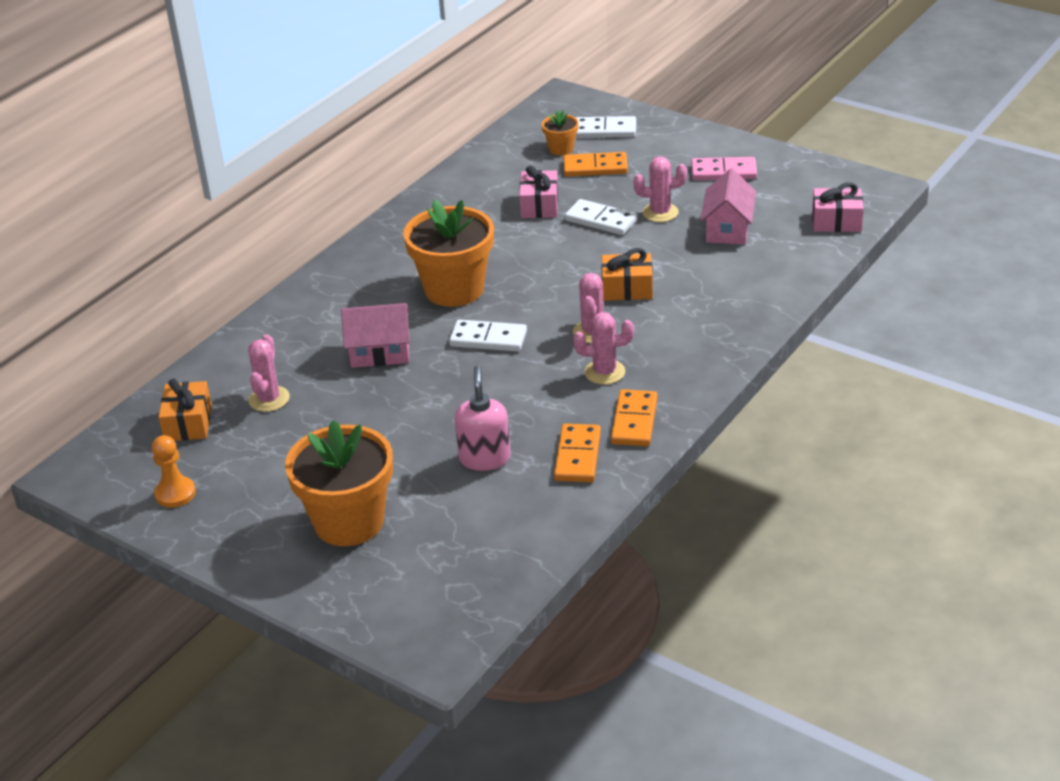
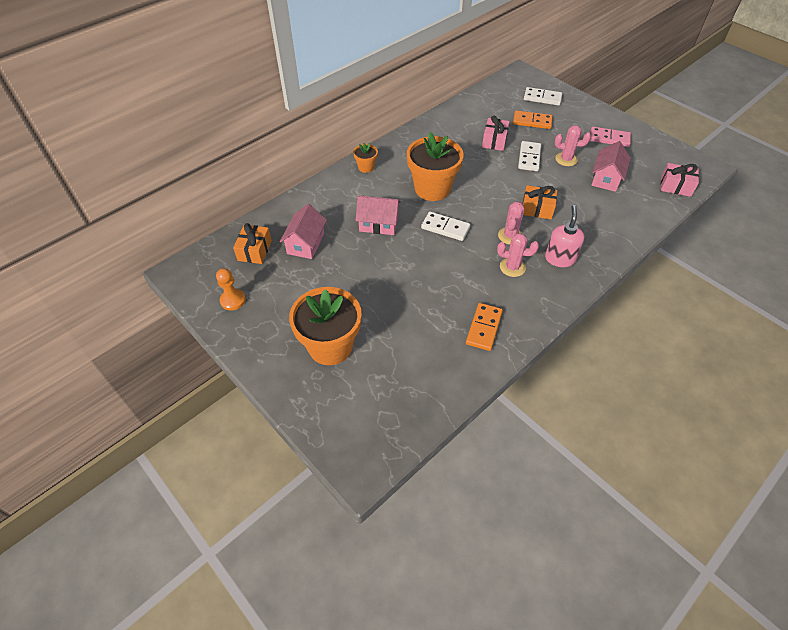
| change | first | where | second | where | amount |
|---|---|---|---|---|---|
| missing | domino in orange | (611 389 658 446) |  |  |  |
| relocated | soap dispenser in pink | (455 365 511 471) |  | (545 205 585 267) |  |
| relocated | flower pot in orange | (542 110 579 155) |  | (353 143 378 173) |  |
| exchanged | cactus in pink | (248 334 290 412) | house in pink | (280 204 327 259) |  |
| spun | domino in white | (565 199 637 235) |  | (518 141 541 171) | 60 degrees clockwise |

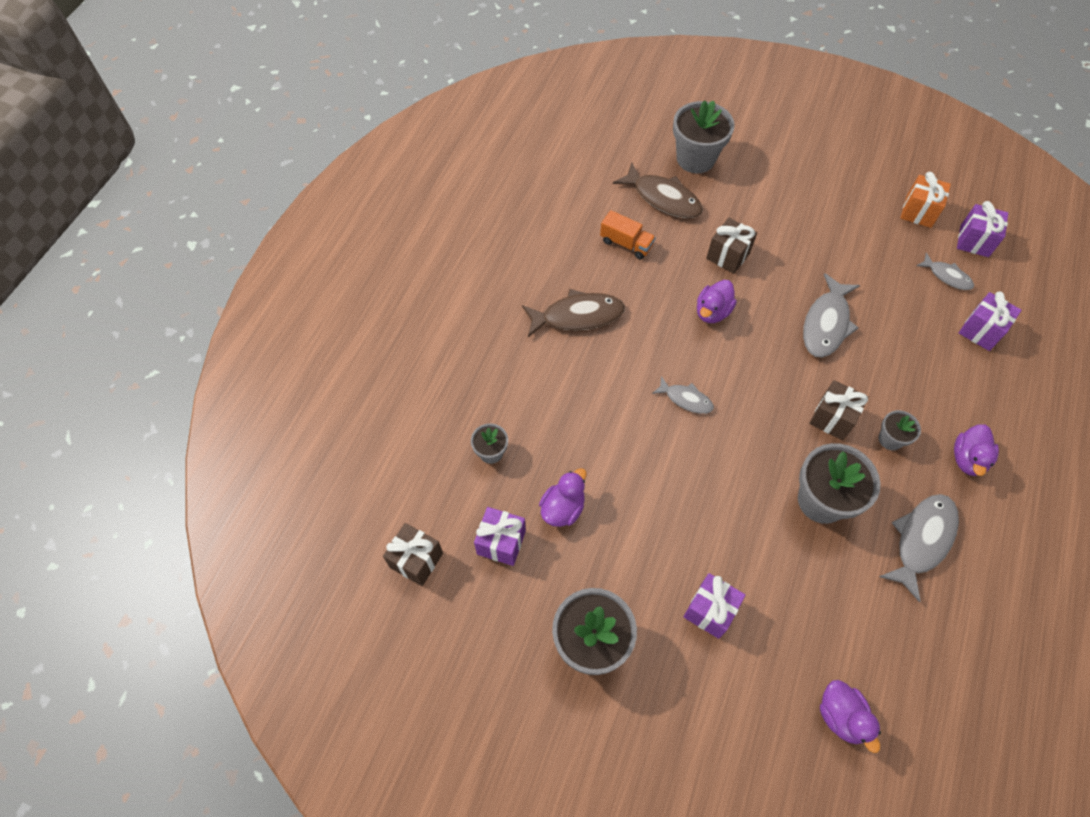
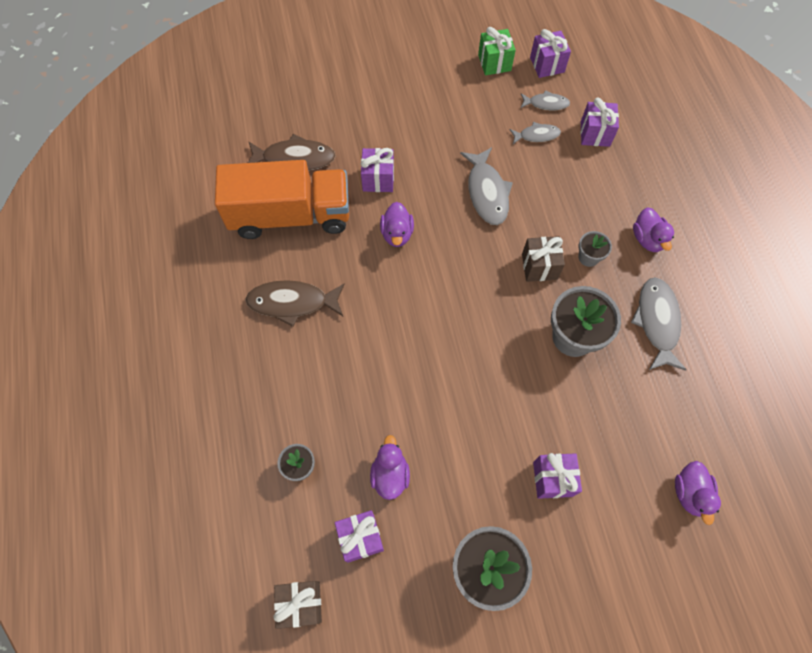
| change | first | where | second | where | amount |
|---|---|---|---|---|---|
| missing | flower pot in grey | (673 100 735 173) |  |  |  |
| relocated | fish in grey | (652 376 714 414) |  | (509 122 561 144) |  |
| colour | gift in brown | (706 218 757 274) | gift in purple | (361 148 394 192) |  |
| colour | gift in orange | (901 172 951 228) | gift in green | (478 27 516 75) |  |
| spun | fish in brown | (522 289 625 337) |  | (246 280 345 327) | 135 degrees counterclockwise |
| spun | duck in purple | (820 680 881 753) |  | (675 461 721 525) | 60 degrees clockwise |
| size | truck in orange | (600 210 656 259) |  | (215 160 349 239) | x2.41 |

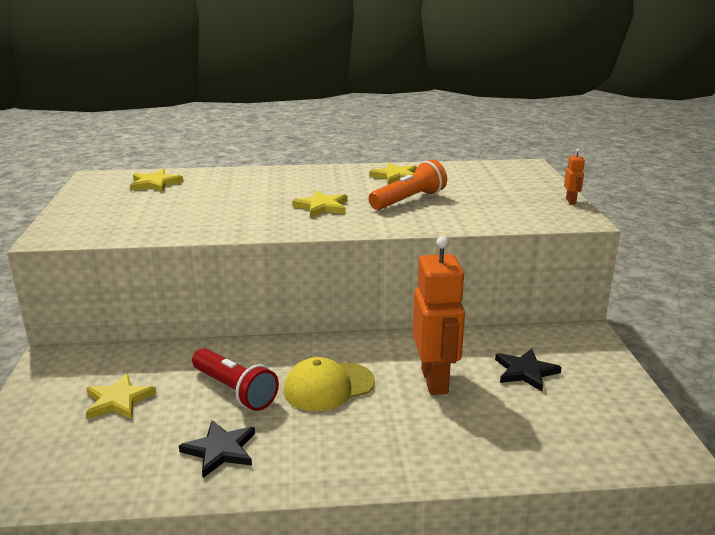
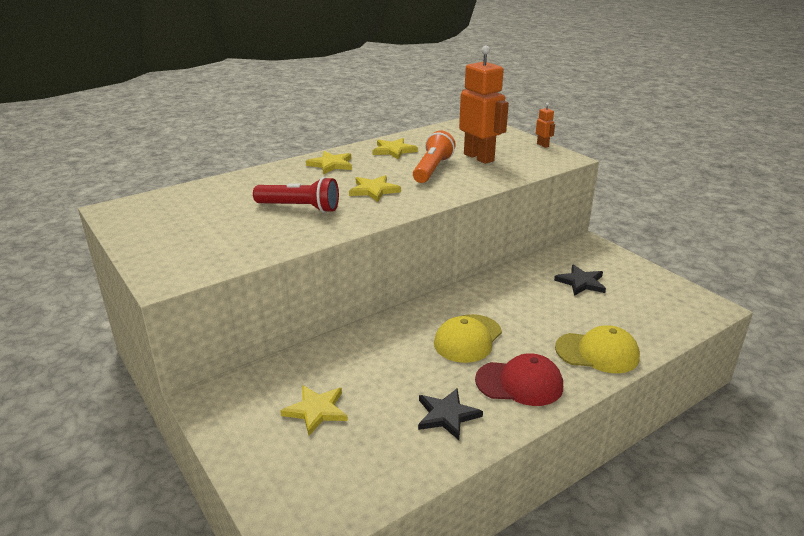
| change | first | where | second | where | amount |
|---|---|---|---|---|---|
| appeared |  |  | cap in red | (475 353 563 406) |  |
| appeared |  |  | cap in yellow | (555 325 640 373) |  |
| relocated | star in yellow | (130 169 183 192) |  | (306 151 352 174) |  |
| relocated | flashlight in red | (192 348 279 411) |  | (253 177 339 213) |  |
| relocated | robot in orange | (413 236 465 395) |  | (459 46 509 164) |  |

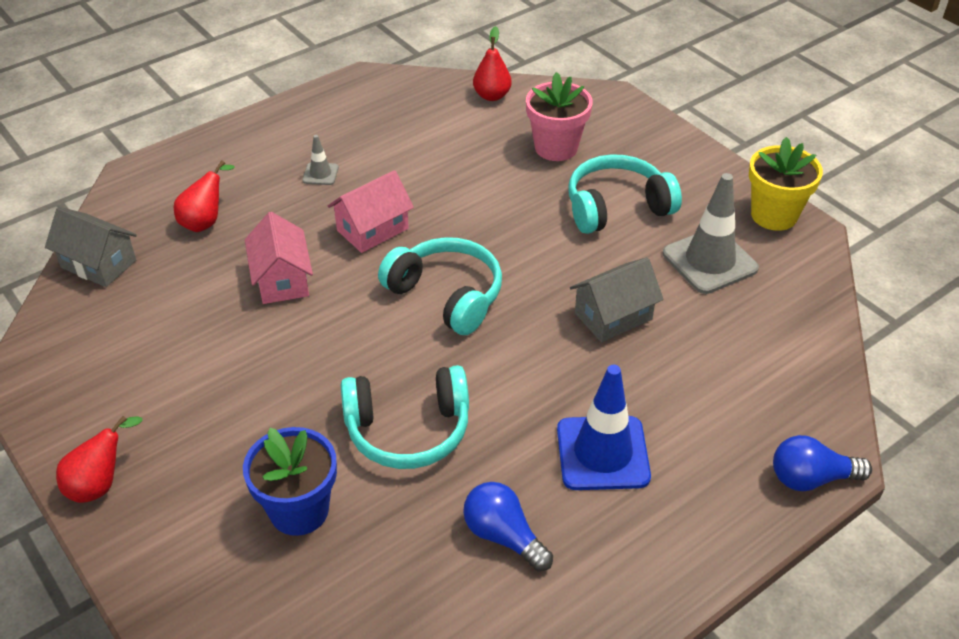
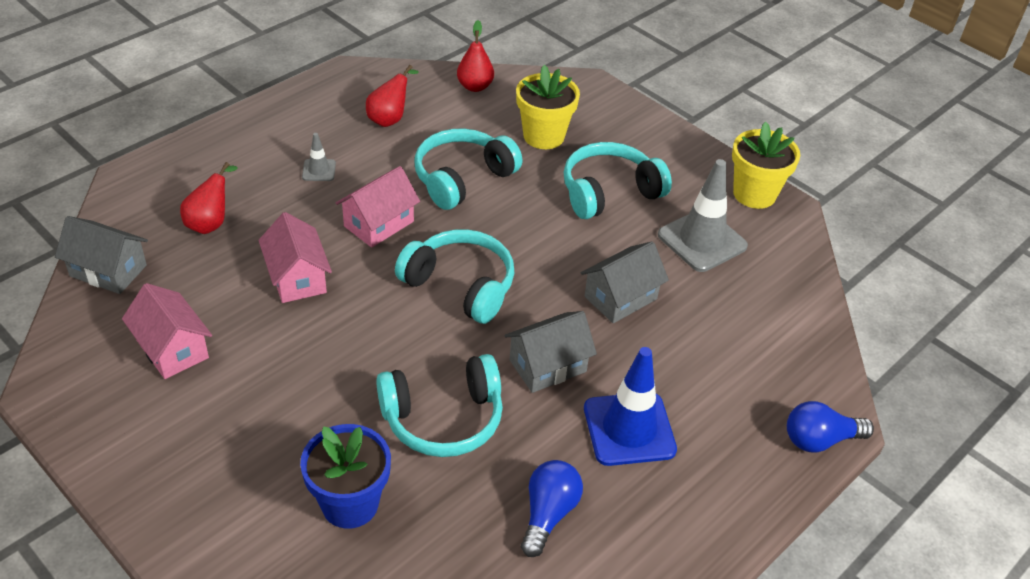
| change | first | where | second | where | amount |
|---|---|---|---|---|---|
| appeared |  |  | house in pink | (122 283 212 379) |  |
| appeared |  |  | headphones in turquoise | (414 128 523 210) |  |
| appeared |  |  | house in grey | (505 311 597 393) |  |
| relocated | pear in red | (56 416 142 503) |  | (366 65 419 127) |  |
| colour | flower pot in pink | (526 72 593 161) | flower pot in yellow | (516 65 580 149) |  |
| spun | light bulb in blue | (463 482 553 571) |  | (521 460 583 557) | 75 degrees clockwise |

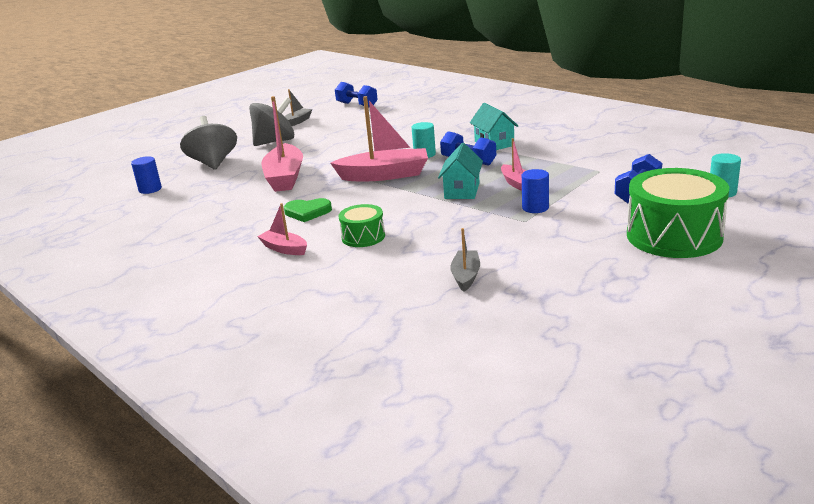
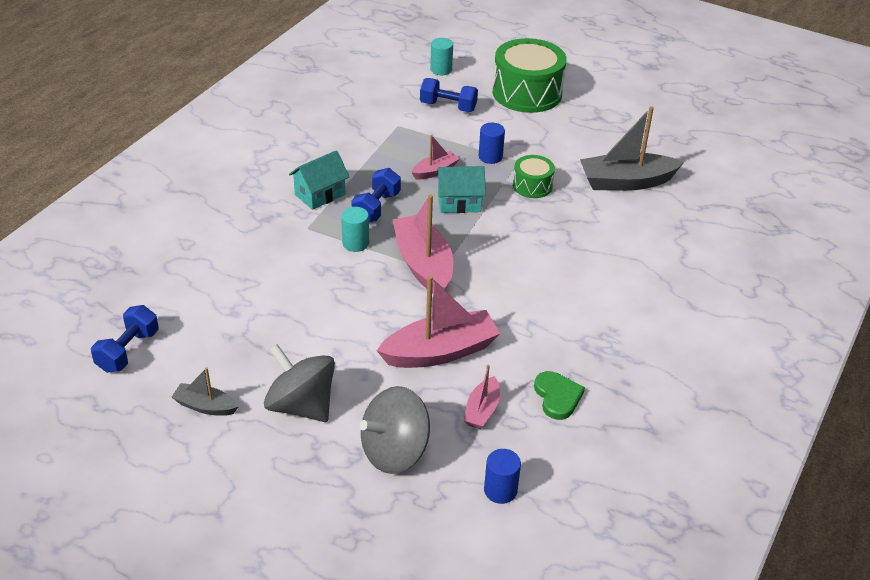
| change | first | where | second | where | amount |
|---|---|---|---|---|---|
| relocated | boat in pink | (257 203 307 255) |  | (464 365 500 429) |  |
| relocated | heart in green | (284 198 332 222) |  | (534 371 585 420) |  |
| relocated | drum in green | (339 204 385 247) |  | (513 155 555 198) |  |
| size | boat in grey | (450 228 480 292) |  | (580 106 684 191) | x1.91 |

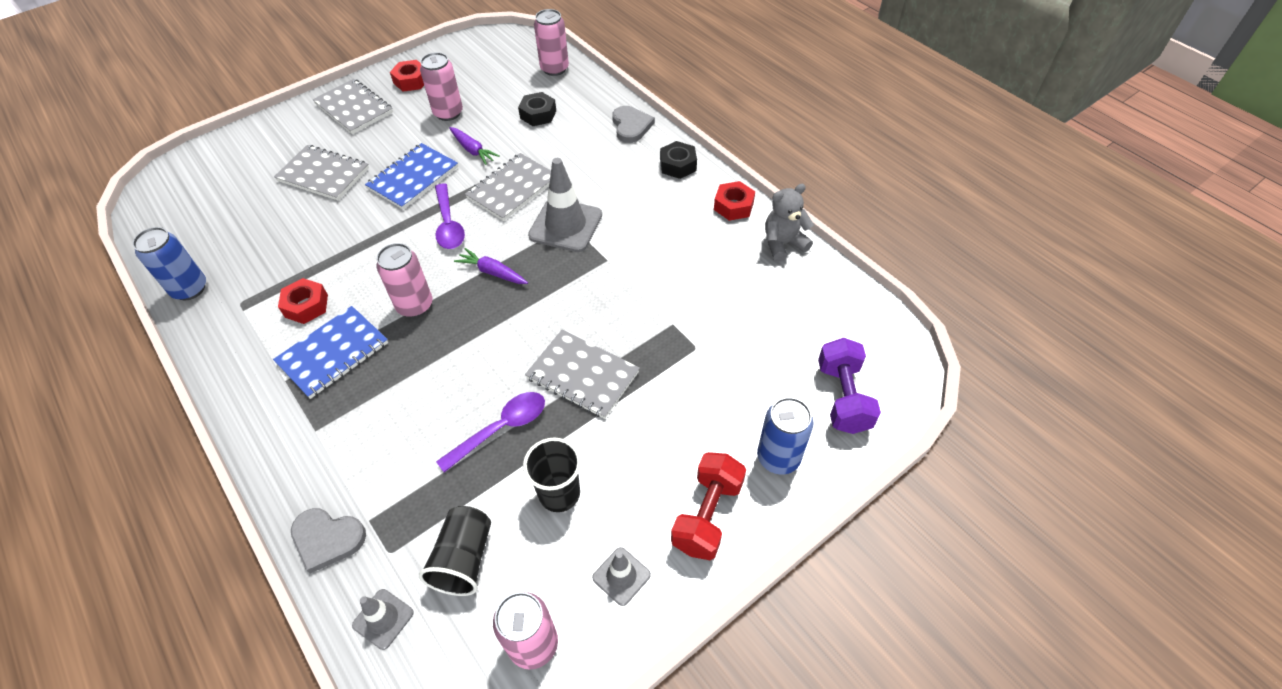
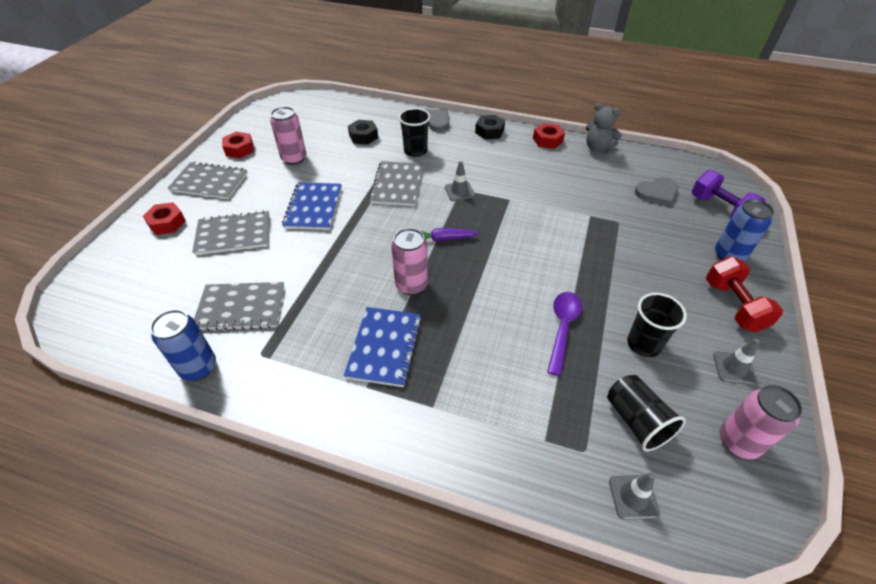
| change | first | where | second | where | amount |
|---|---|---|---|---|---|
| missing | spoon in purple | (435 184 465 249) |  |  |  |
| missing | carrot in purple | (449 127 500 165) |  |  |  |
| missing | can in pink | (534 9 569 76) |  |  |  |
| appeared |  |  | cup in black | (398 108 430 157) |  |
| relocated | nut in red | (278 278 328 324) |  | (143 202 186 235) |  |
| relocated | heart in grey | (291 508 366 574) |  | (635 177 678 206) |  |
| relocated | notebook in grey | (525 330 640 419) |  | (194 282 284 331) |  |
| spun | teddy bear in grey | (765 184 814 262) |  | (586 103 622 152) | 90 degrees counterclockwise |
| size | traffic cone in grey | (528 158 602 252) |  | (445 161 475 201) | x0.53 |

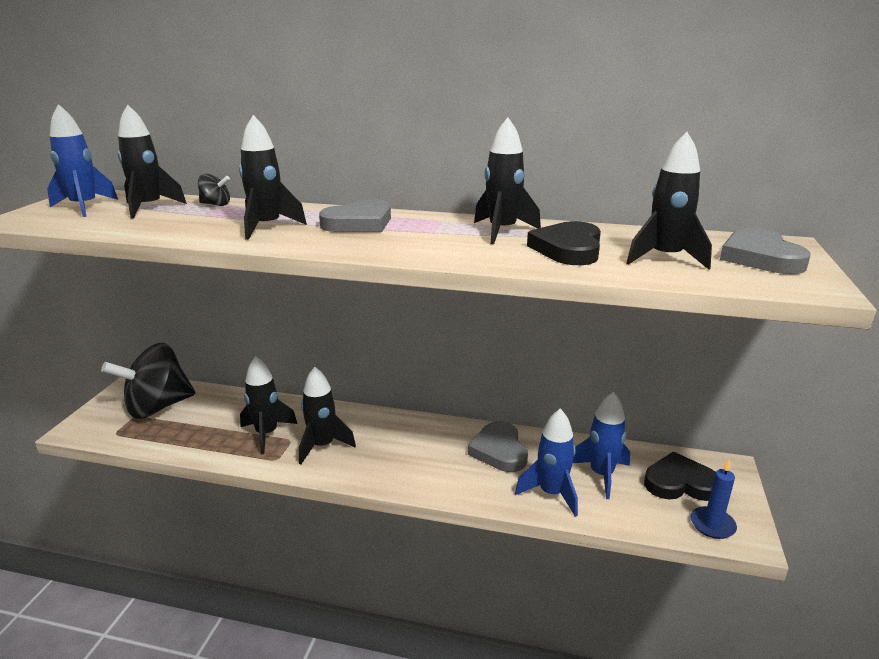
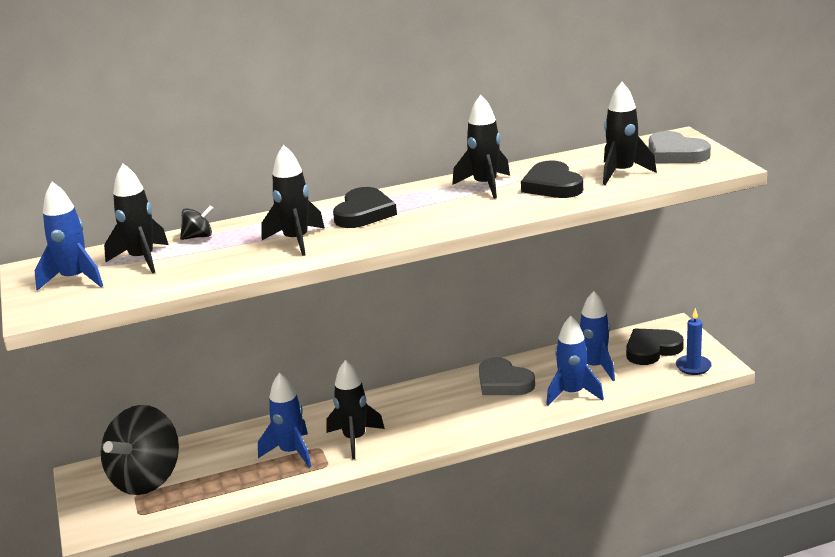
| change | first | where | second | where | amount |
|---|---|---|---|---|---|
| colour | rocket in black | (240 356 297 454) | rocket in blue | (258 373 312 468) |  |
| colour | heart in grey | (319 199 391 232) | heart in black | (333 187 397 228) |  |

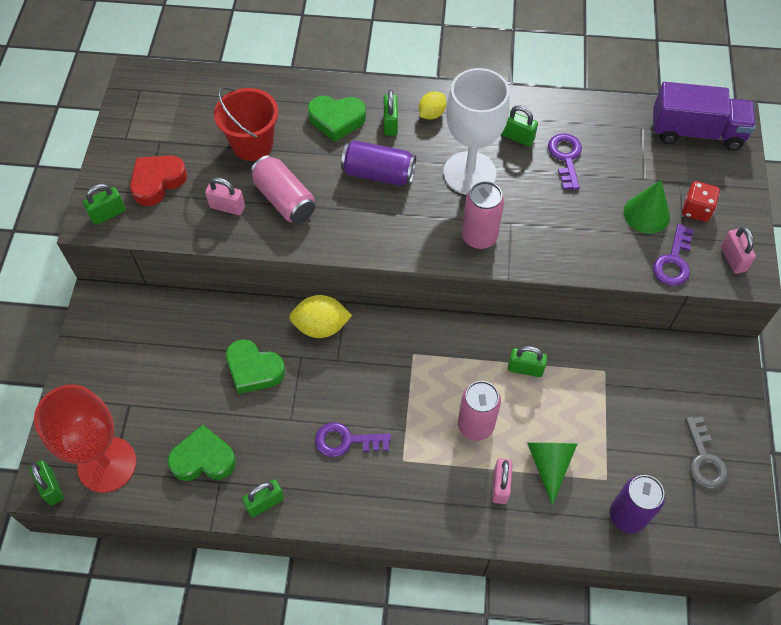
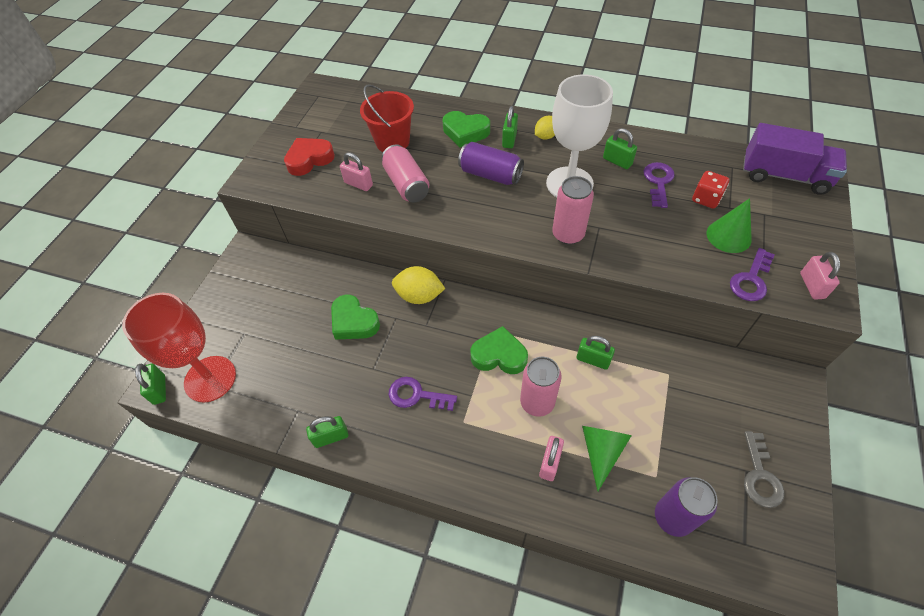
| change | first | where | second | where | amount |
|---|---|---|---|---|---|
| missing | padlock in green | (83 184 126 225) |  |  |  |
| relocated | heart in green | (168 425 236 481) |  | (470 326 528 374) |  |
| relocated | dice in red | (682 181 720 222) |  | (692 171 729 209) |  |

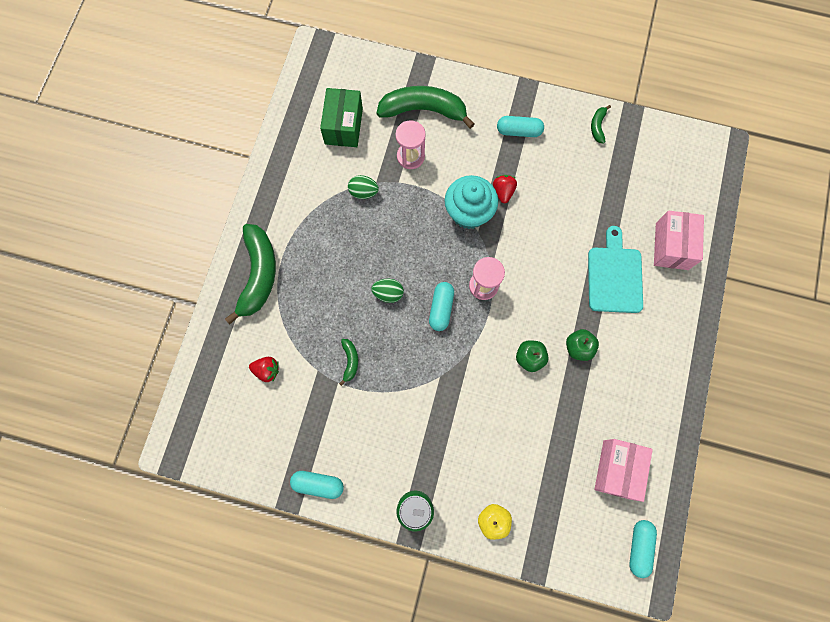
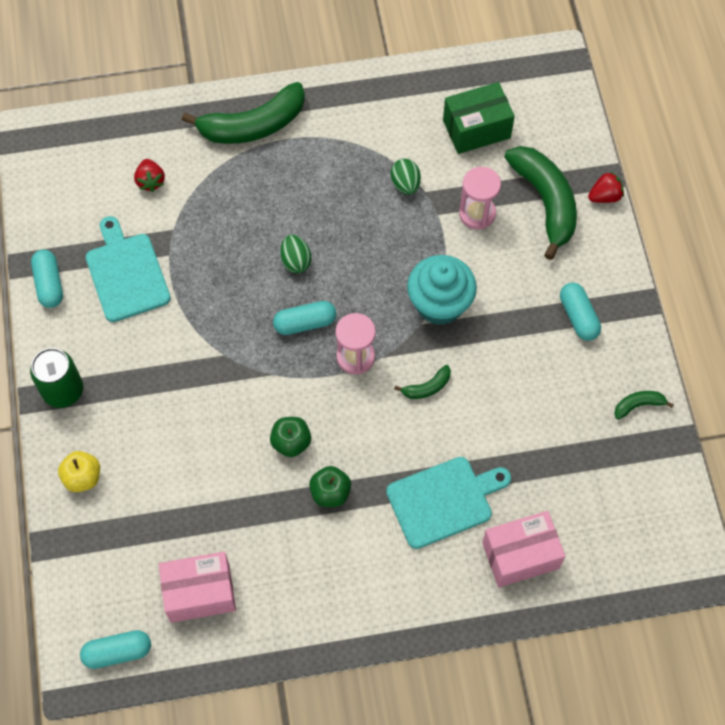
| change | first | where | second | where | amount |
|---|---|---|---|---|---|
| appeared |  |  | cutting board in turquoise | (86 216 171 322) |  |
| relocated | banana in green | (339 339 358 386) |  | (394 365 451 399) |  |
| relocated | strawberry in red | (493 175 517 204) |  | (588 171 624 203) |  |

